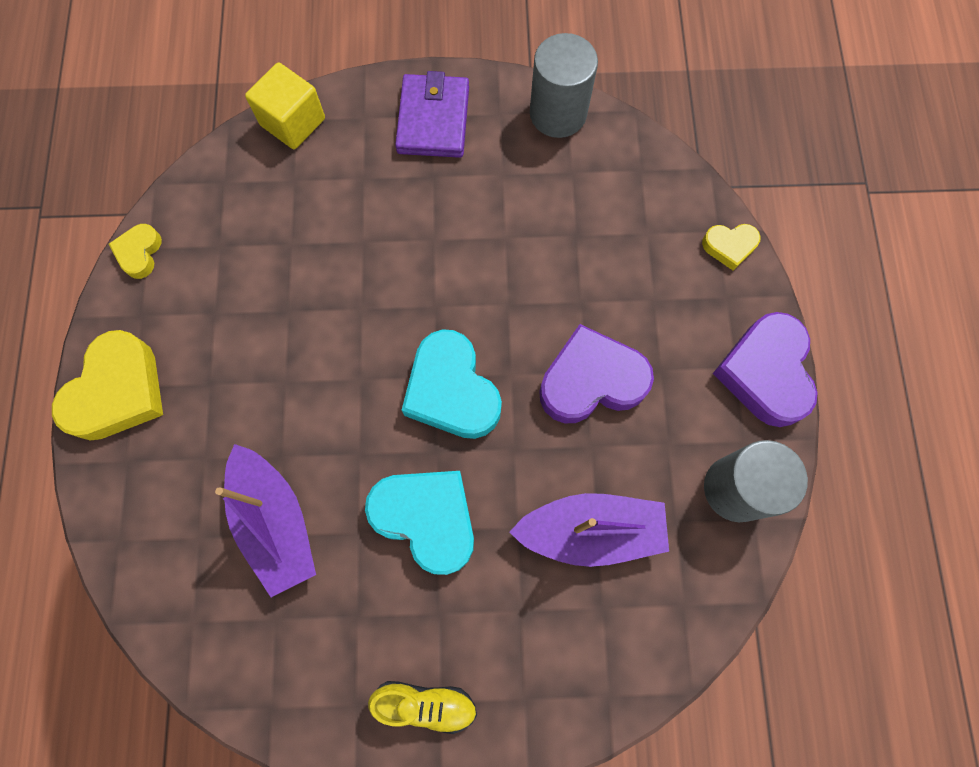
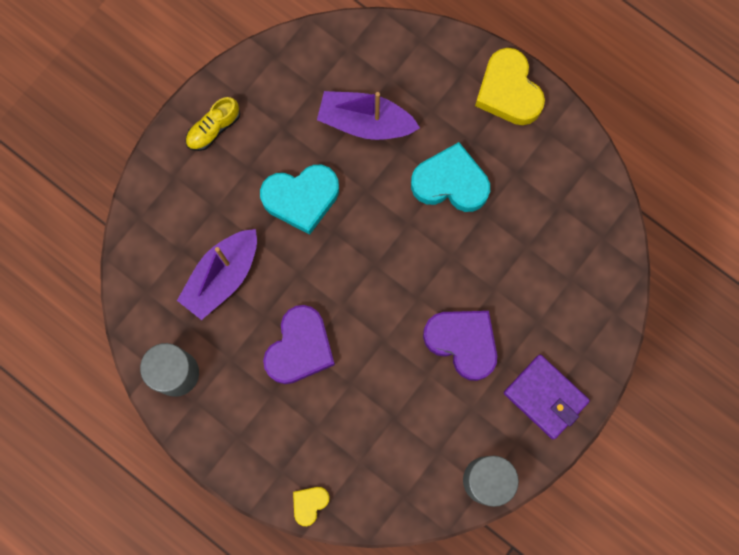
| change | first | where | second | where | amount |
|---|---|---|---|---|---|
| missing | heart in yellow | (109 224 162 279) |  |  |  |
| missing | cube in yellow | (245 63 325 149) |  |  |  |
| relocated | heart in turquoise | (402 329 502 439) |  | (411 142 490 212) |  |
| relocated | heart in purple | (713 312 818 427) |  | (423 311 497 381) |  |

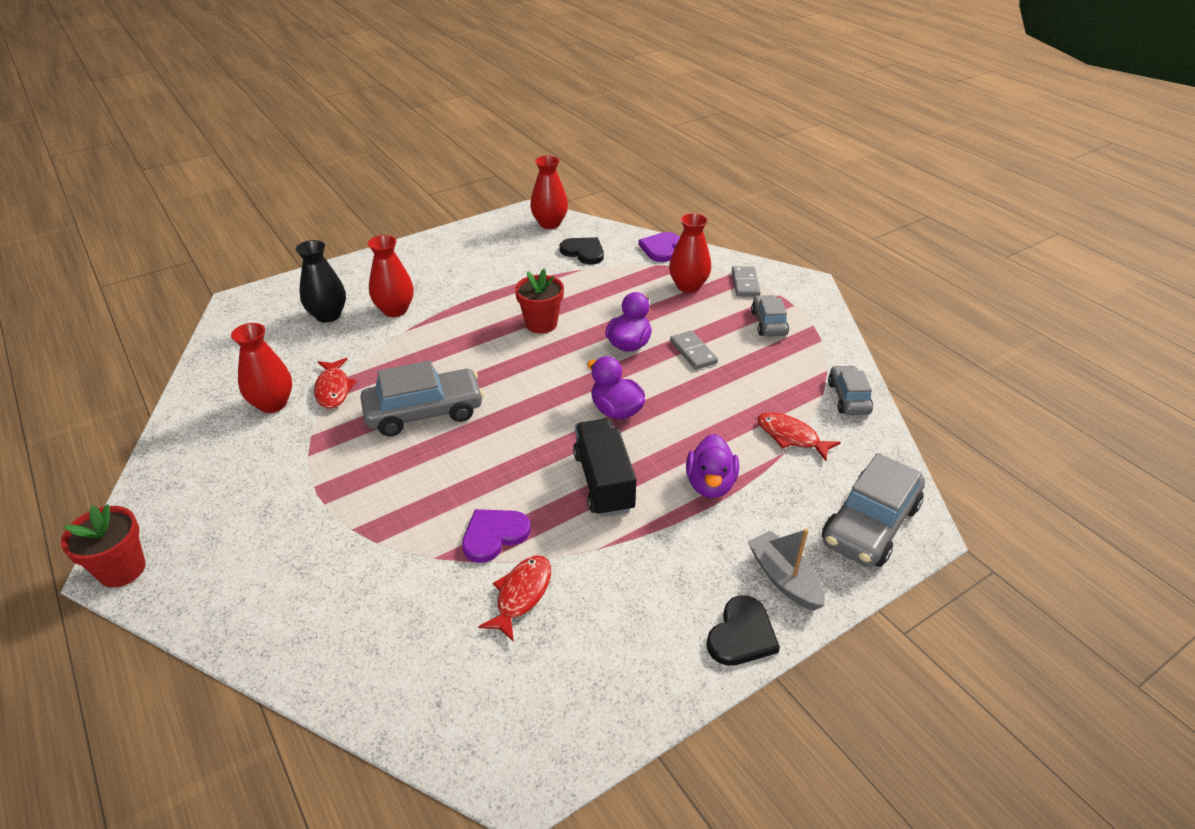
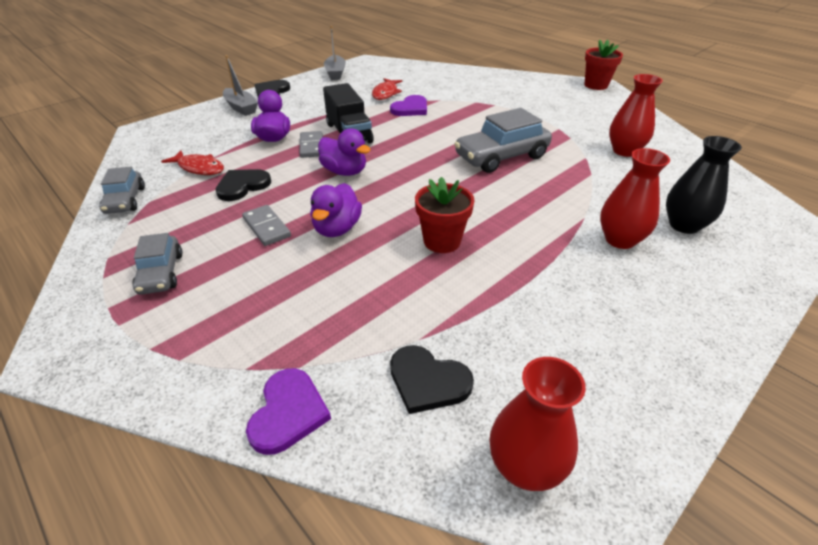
| change | first | where | second | where | amount |
|---|---|---|---|---|---|
| missing | fish in red | (314 358 357 409) |  |  |  |
| missing | vase in red | (669 213 711 293) |  |  |  |
| missing | car in grey | (822 453 925 567) |  |  |  |
| appeared |  |  | heart in black | (216 169 271 201) |  |
| appeared |  |  | boat in grey | (324 26 346 80) |  |
| relocated | domino in grey | (732 266 761 297) |  | (299 131 323 158) |  |

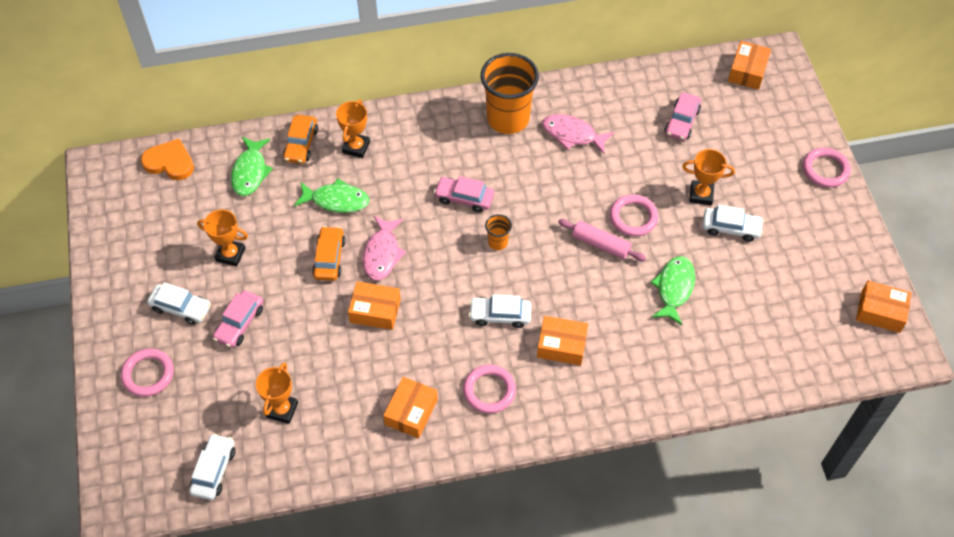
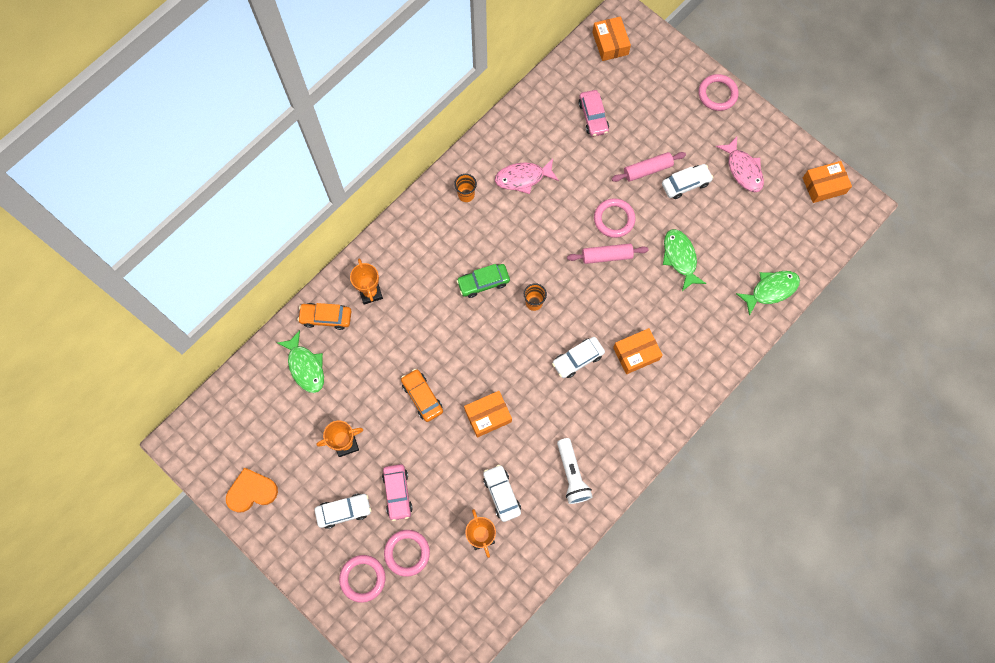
| change | first | where | second | where | amount |
|---|---|---|---|---|---|
| relocated | heart in orange | (141 139 194 180) |  | (226 467 278 513) |  |
| relocated | car in white | (189 433 235 500) |  | (483 464 521 522) |  |
| relocated | fish in green | (294 178 369 213) |  | (736 271 800 316) |  |
| relocated | fish in pink | (363 216 406 280) |  | (716 137 764 192) |  |
| relocated | ring in pink | (463 365 516 413) |  | (384 530 430 577) |  |
| exchanged | box in orange | (383 377 438 438) | flashlight in white | (557 438 593 504) |  |
| exchanged | trophy in orange | (682 149 735 205) | rolling pin in pink | (612 152 686 182) |  |
| colour | car in pink | (434 176 494 213) | car in green | (456 264 510 298) |  |
| spun | car in orange | (283 115 318 164) |  | (298 303 351 330) | 120 degrees clockwise |
| size | cup in orange | (481 53 539 134) |  | (454 174 477 202) | x0.44 |

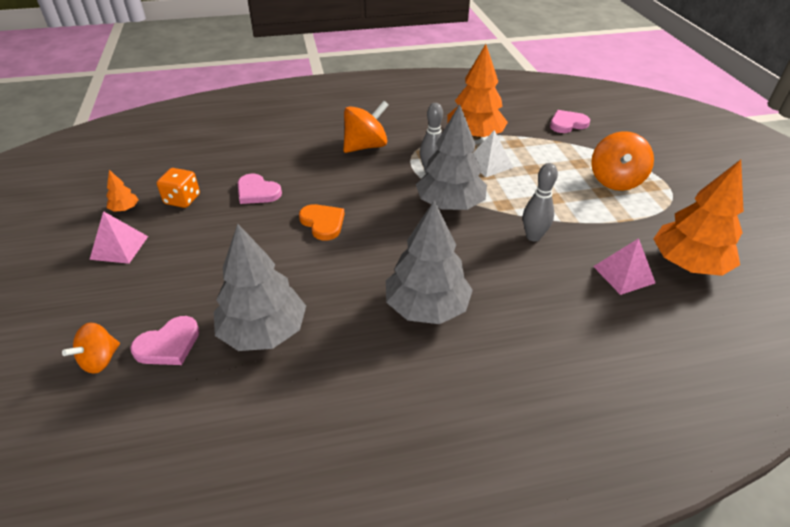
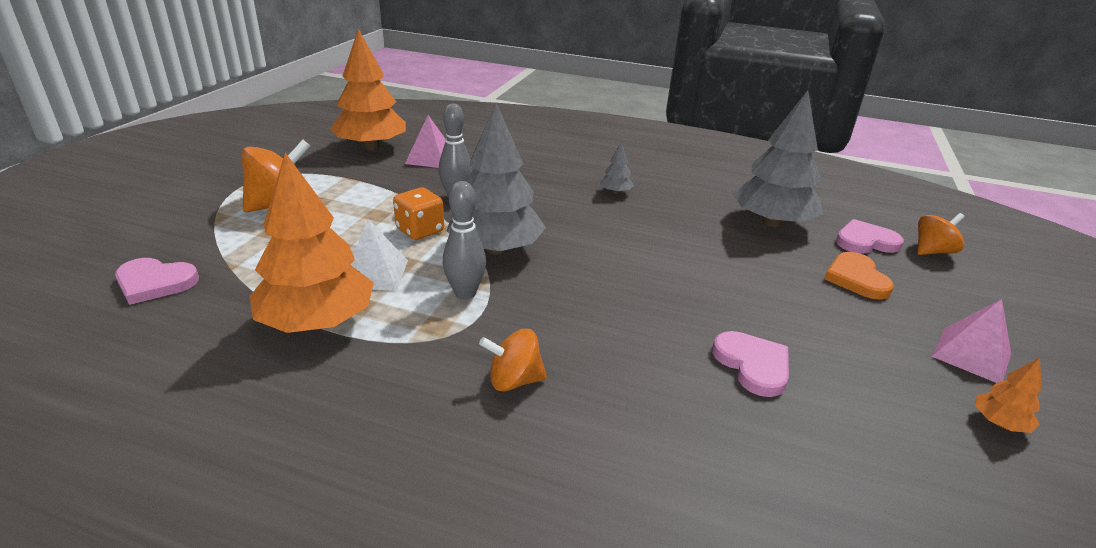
| change | first | where | second | where | amount |
|---|---|---|---|---|---|
| relocated | dice in orange | (157 168 200 208) |  | (393 187 444 240) |  |
| relocated | heart in orange | (299 204 345 241) |  | (824 252 894 300) |  |
| size | spinning top in orange | (343 101 389 153) |  | (479 329 547 392) | x0.62 |
| size | tree in grey | (386 200 473 324) |  | (600 142 634 194) | x0.42 |

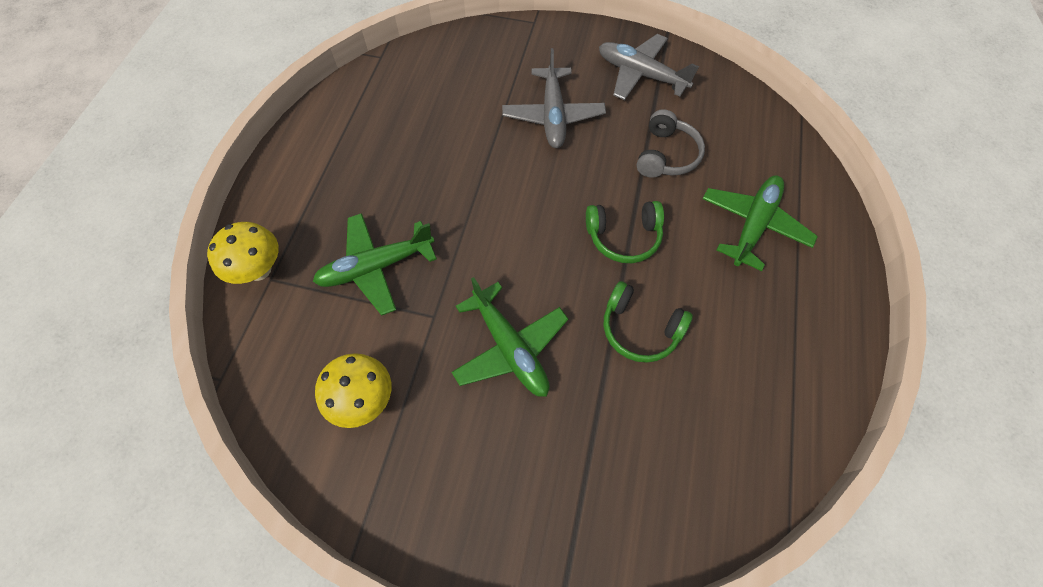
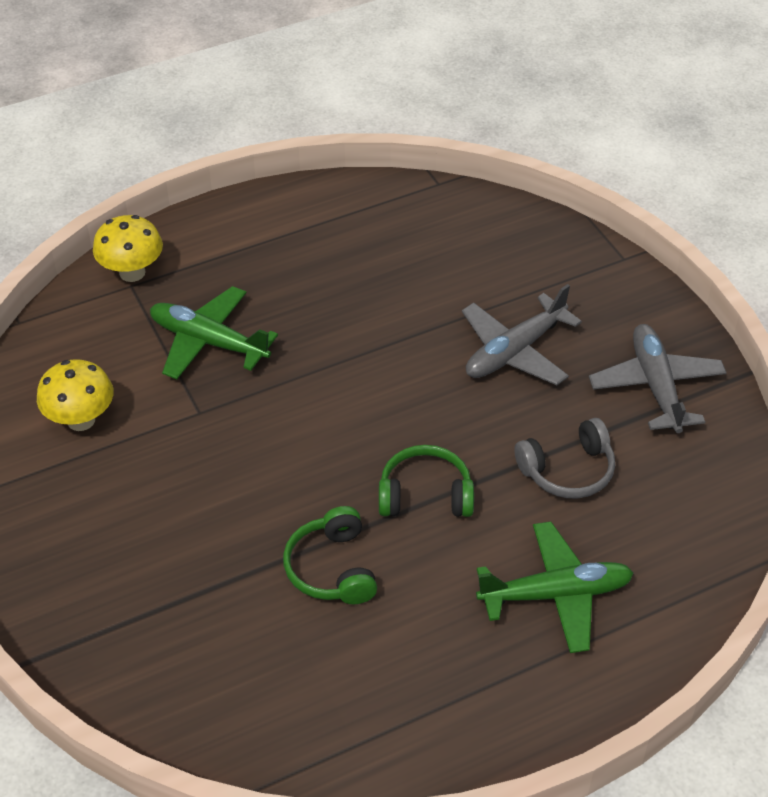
| change | first | where | second | where | amount |
|---|---|---|---|---|---|
| missing | plane in green | (451 277 568 397) |  |  |  |
| spun | headphones in green | (586 201 664 263) |  | (379 445 474 517) | 135 degrees clockwise |

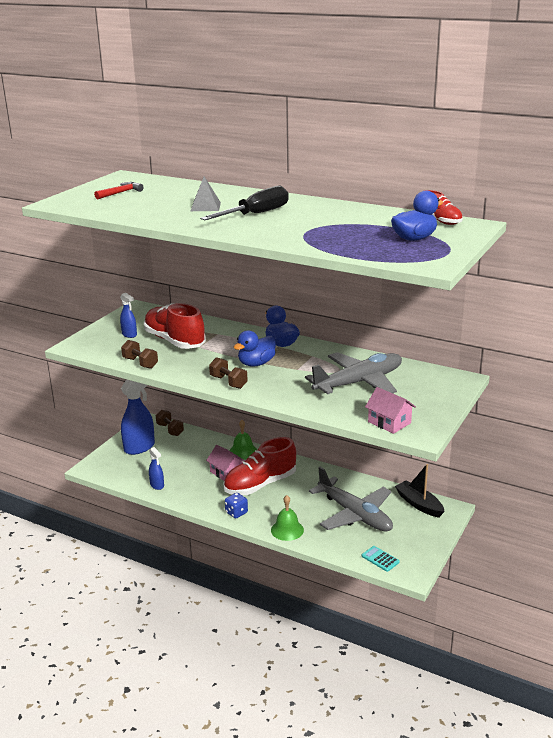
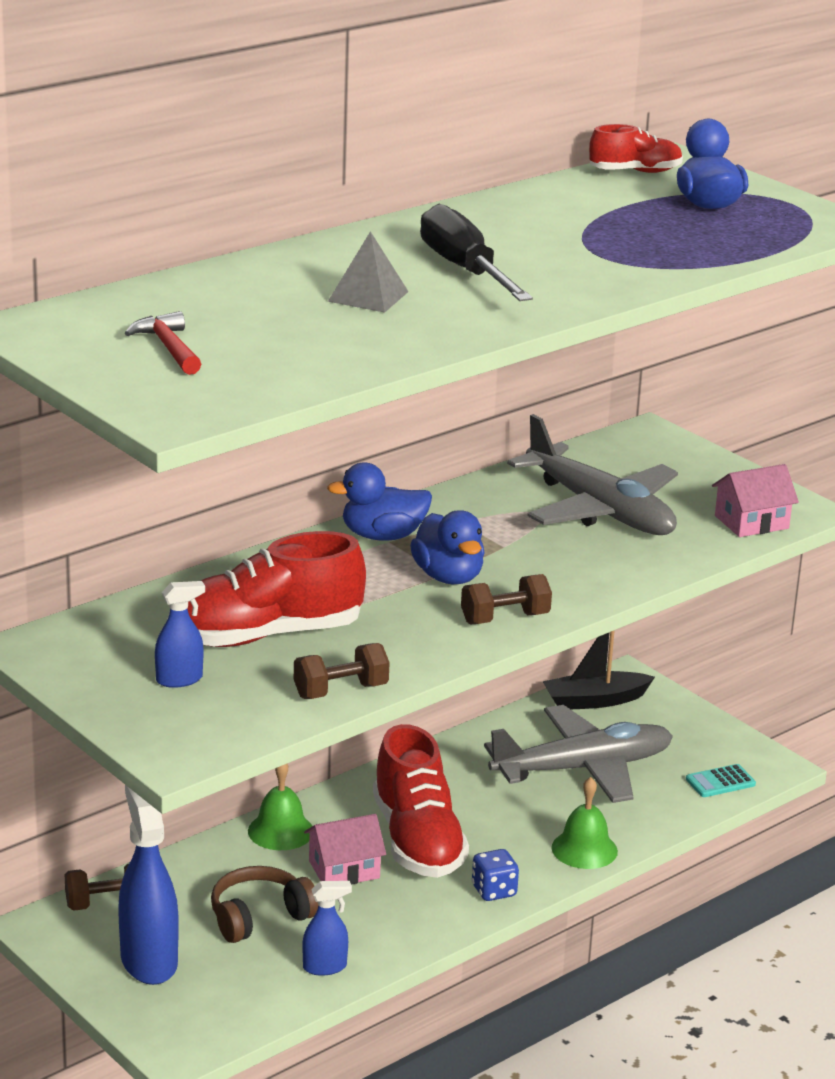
| change | first | where | second | where | amount |
|---|---|---|---|---|---|
| appeared |  |  | headphones in brown | (211 866 318 943) |  |
| spun | plane in grey | (305 352 402 394) |  | (507 414 678 535) | 150 degrees clockwise |

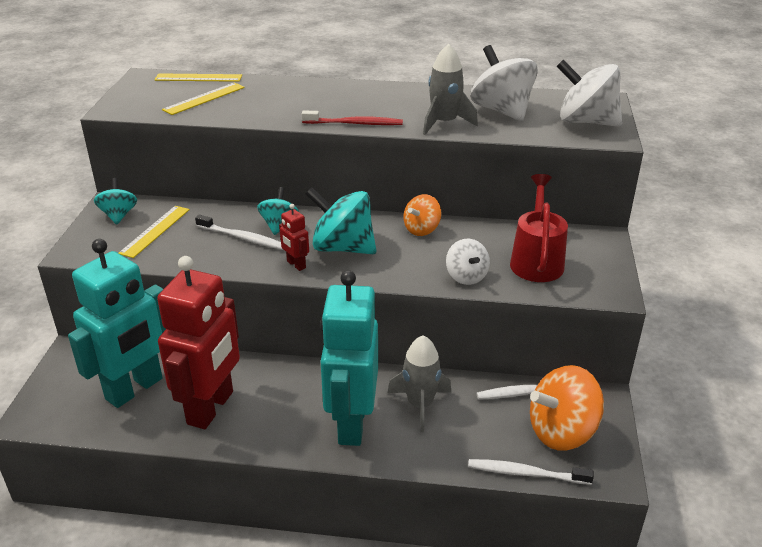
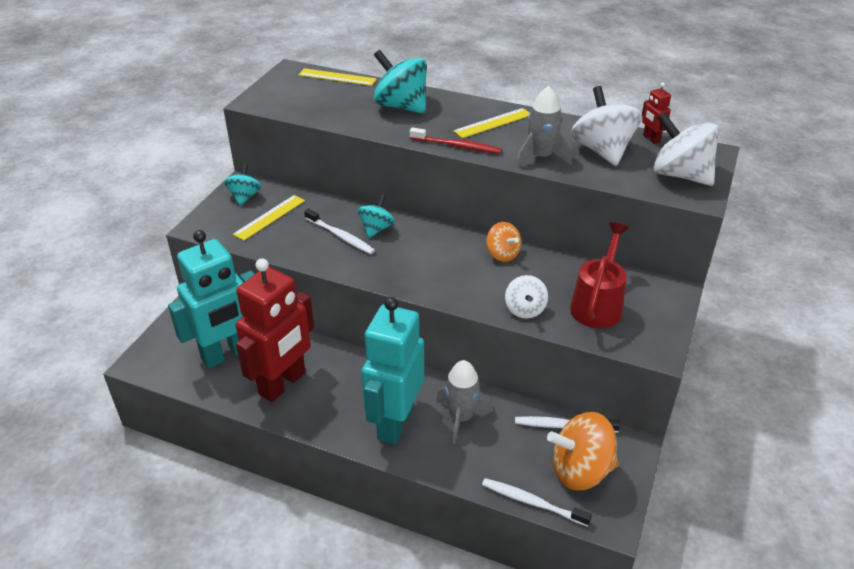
| change | first | where | second | where | amount |
|---|---|---|---|---|---|
| relocated | ruler in yellow | (162 82 245 115) |  | (453 108 529 138) |  |
| relocated | robot in red | (279 204 309 271) |  | (642 83 671 144) |  |
| relocated | spinning top in turquoise | (305 187 376 254) |  | (374 50 427 114) |  |
| spun | spinning top in orange | (403 194 442 236) |  | (486 222 522 262) | 90 degrees counterclockwise |

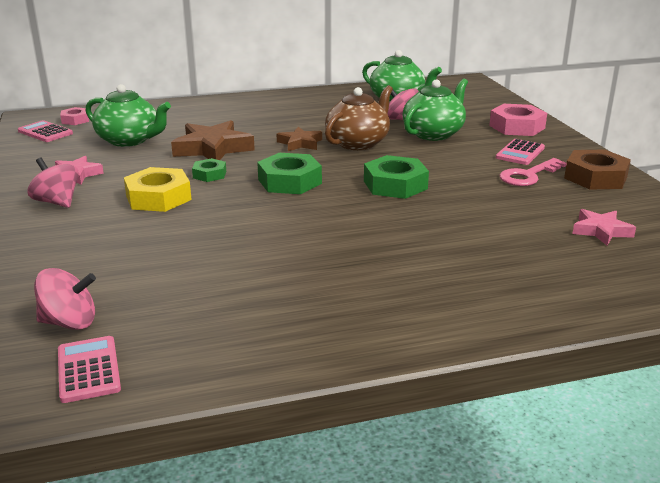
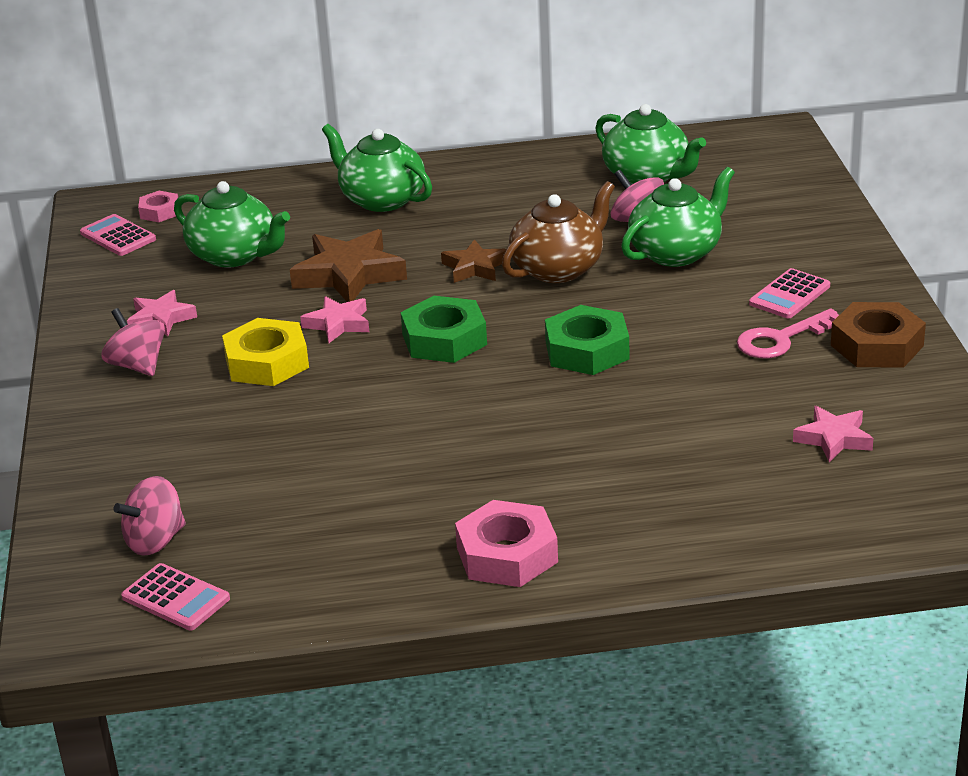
| change | first | where | second | where | amount |
|---|---|---|---|---|---|
| appeared |  |  | teapot in green | (322 124 432 212) |  |
| relocated | nut in pink | (489 104 547 136) |  | (455 500 558 587) |  |
| exchanged | nut in green | (192 158 226 182) | star in pink | (300 296 369 343) |  |
| spun | spinning top in pink | (34 268 96 330) |  | (113 476 186 556) | 135 degrees clockwise |
| spun | calculator in pink | (58 336 121 403) |  | (121 563 230 630) | 135 degrees clockwise |

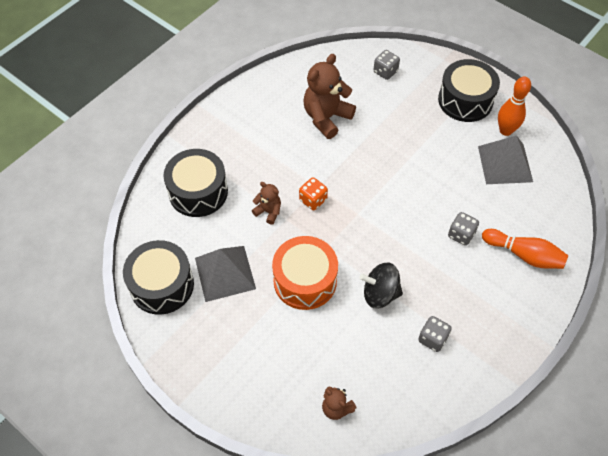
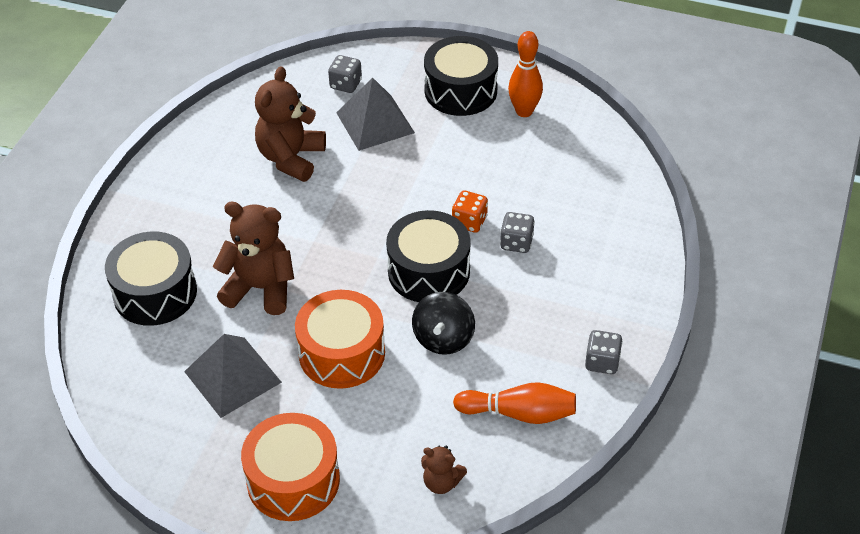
| change | first | where | second | where | amount |
|---|---|---|---|---|---|
| appeared |  |  | drum in orange | (241 413 340 521) |  |
| relocated | drum in black | (123 240 194 315) |  | (386 210 471 302) |  |
| relocated | dice in orange | (299 177 328 210) |  | (452 190 488 233) |  |
| relocated | dice in grey | (418 316 452 352) |  | (585 330 623 374) |  |
| relocated | pyramid in grey | (478 135 533 184) |  | (336 78 415 151) |  |
| relocated | bowling pin in orange | (482 229 569 269) |  | (453 382 576 424) |  |
| spun | spinning top in black | (359 263 403 308) |  | (412 292 475 355) | 60 degrees counterclockwise |
| size | teddy bear in brown | (252 182 281 225) |  | (213 202 294 315) | x1.92 |

